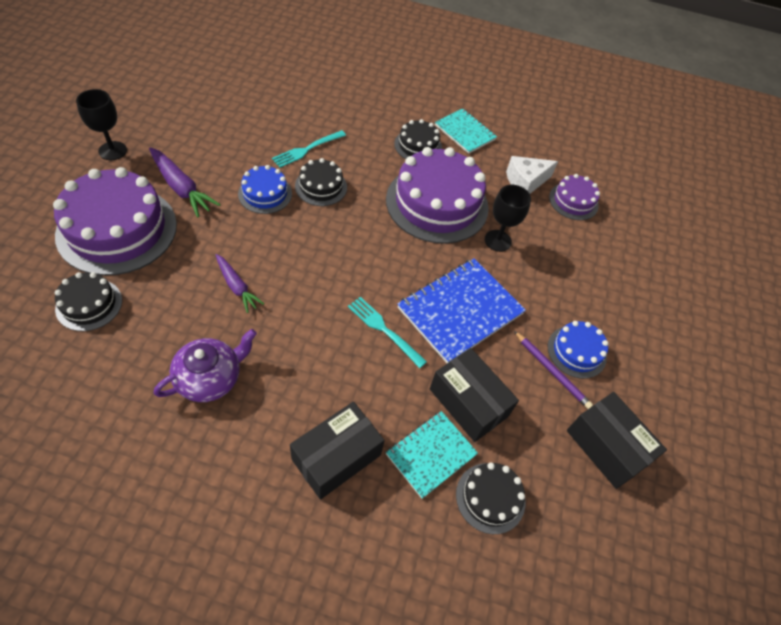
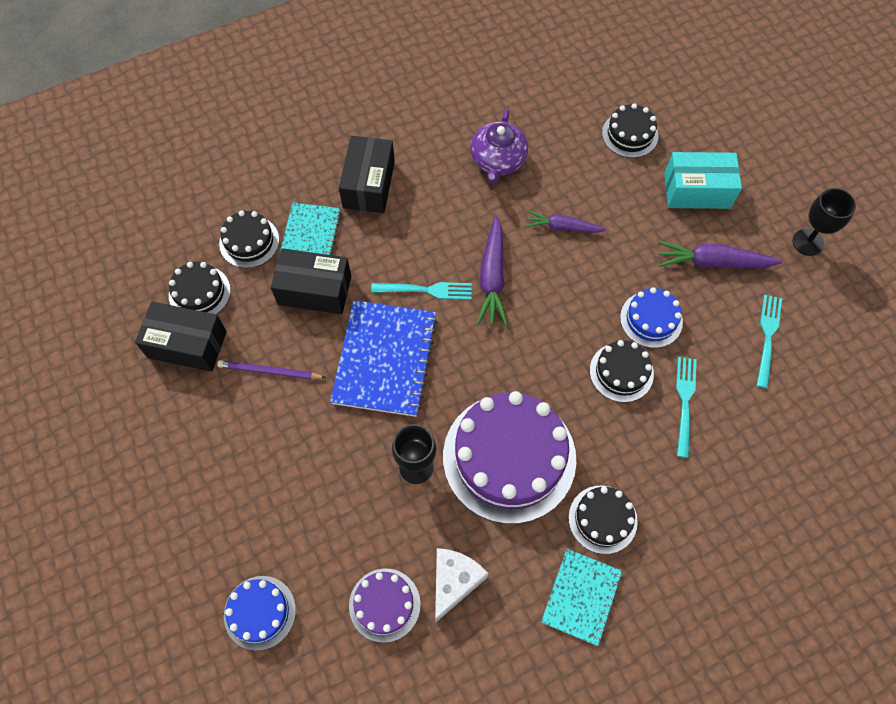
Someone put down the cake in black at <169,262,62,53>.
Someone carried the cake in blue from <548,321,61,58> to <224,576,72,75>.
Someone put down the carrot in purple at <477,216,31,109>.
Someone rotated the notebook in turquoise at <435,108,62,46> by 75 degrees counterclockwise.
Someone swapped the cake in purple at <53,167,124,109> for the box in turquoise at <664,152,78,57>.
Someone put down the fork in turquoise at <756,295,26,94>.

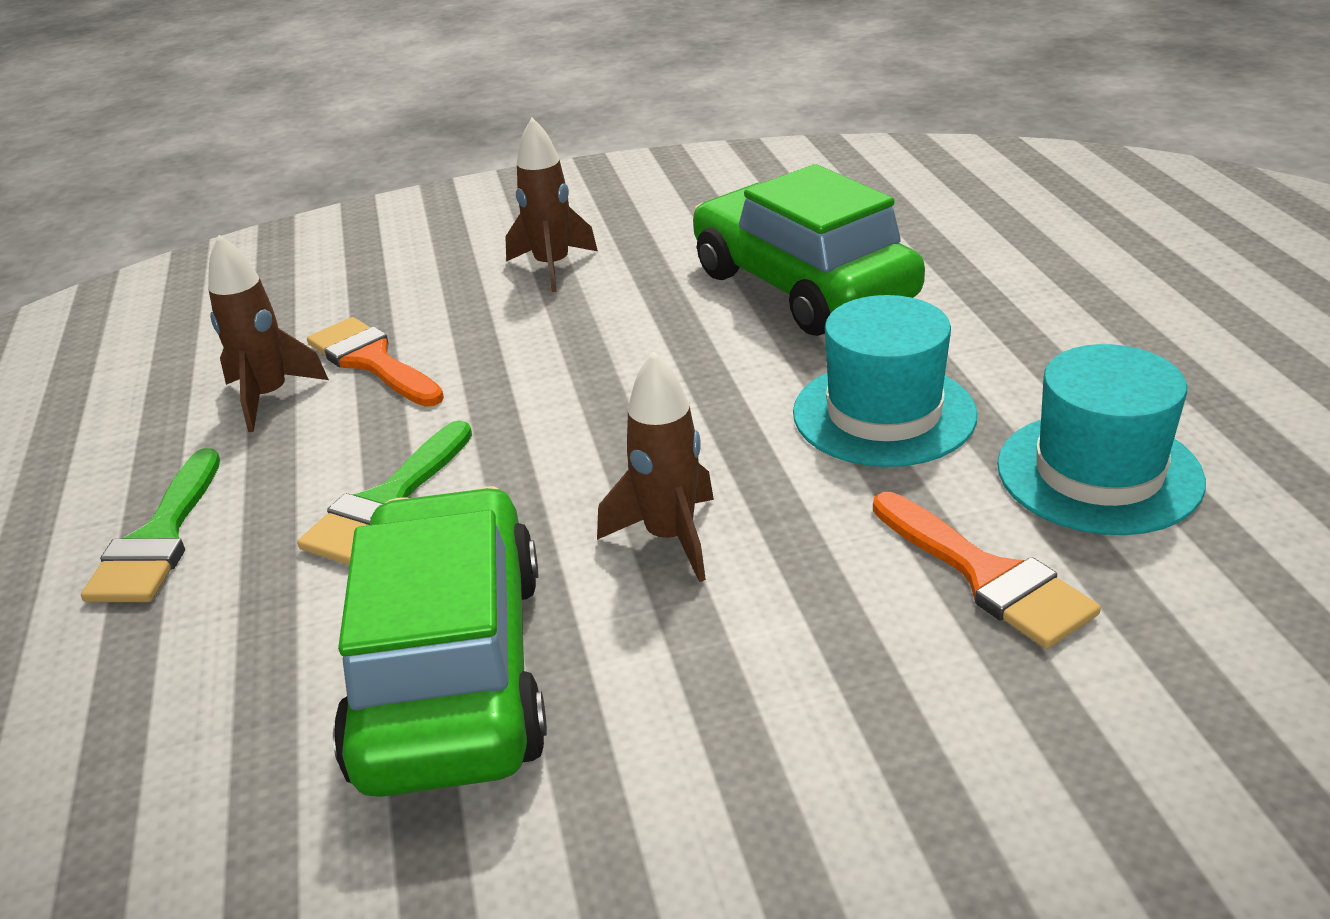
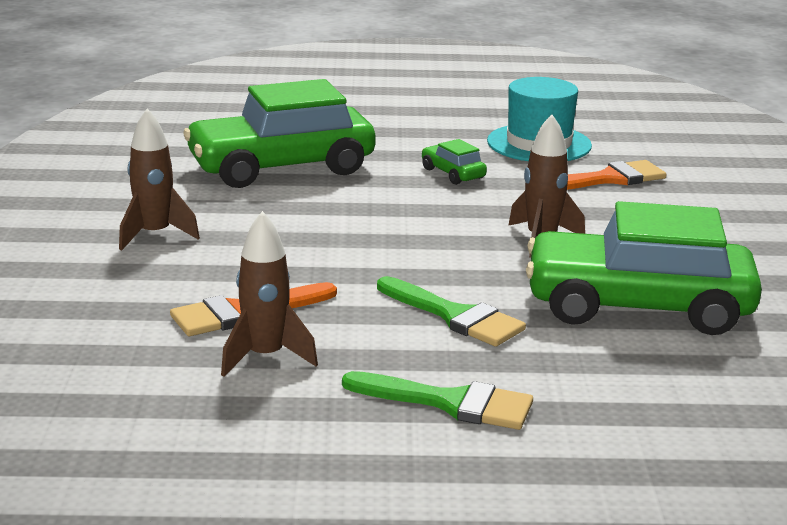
Someone swapped the hat in turquoise at <793,295,184,172> for the car in green at <422,139,65,46>.

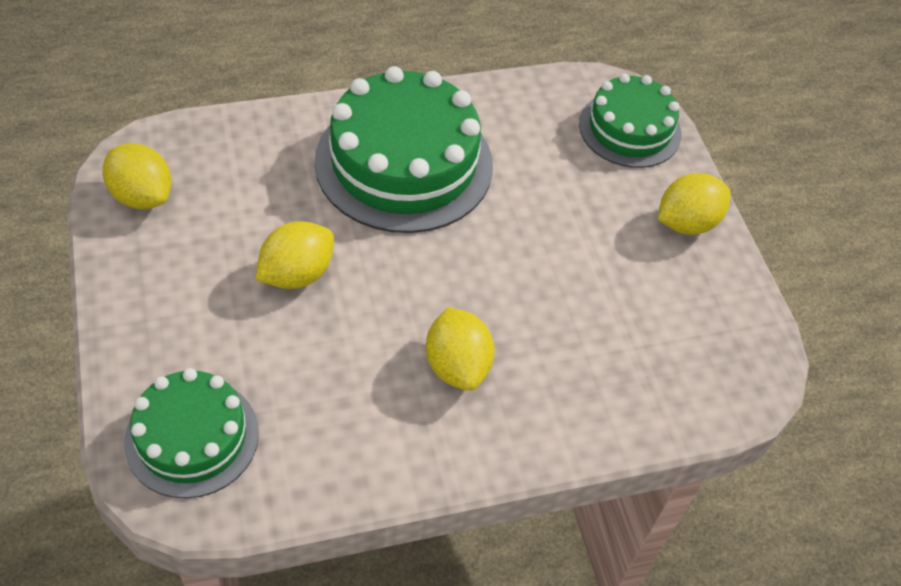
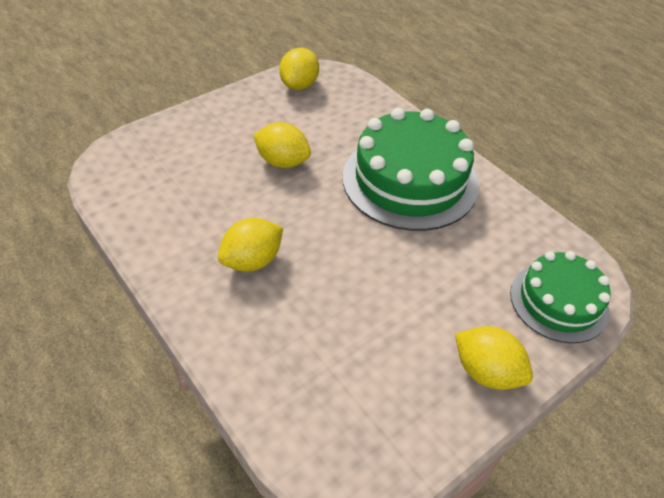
Someone took away the cake in green at <124,368,135,131>.

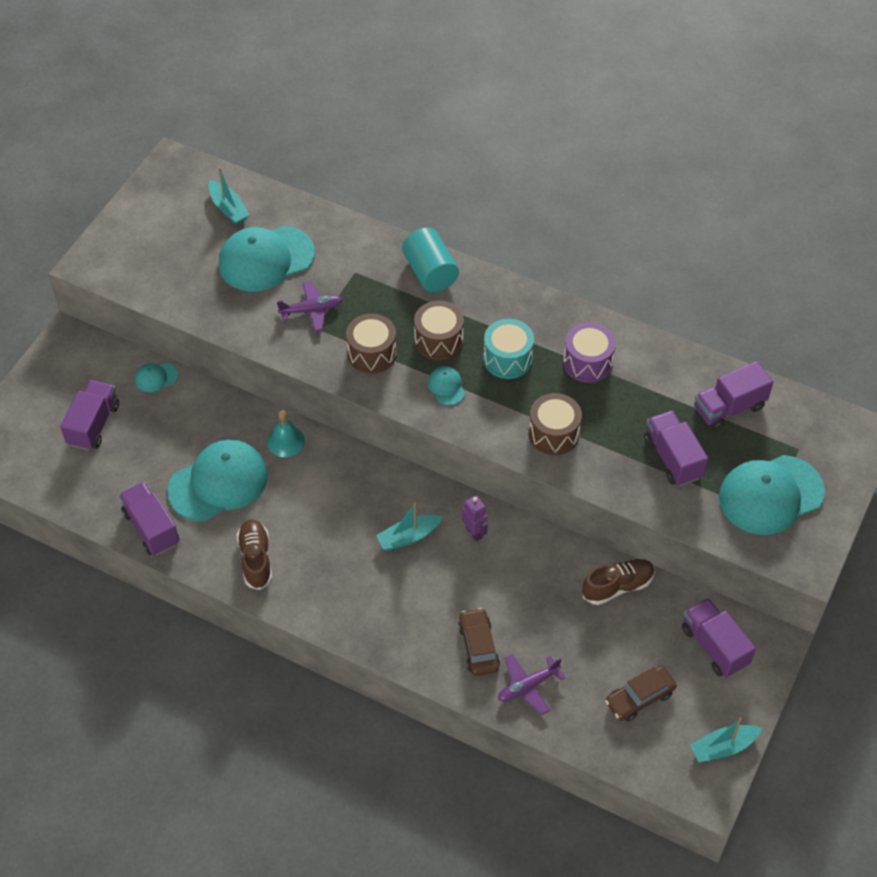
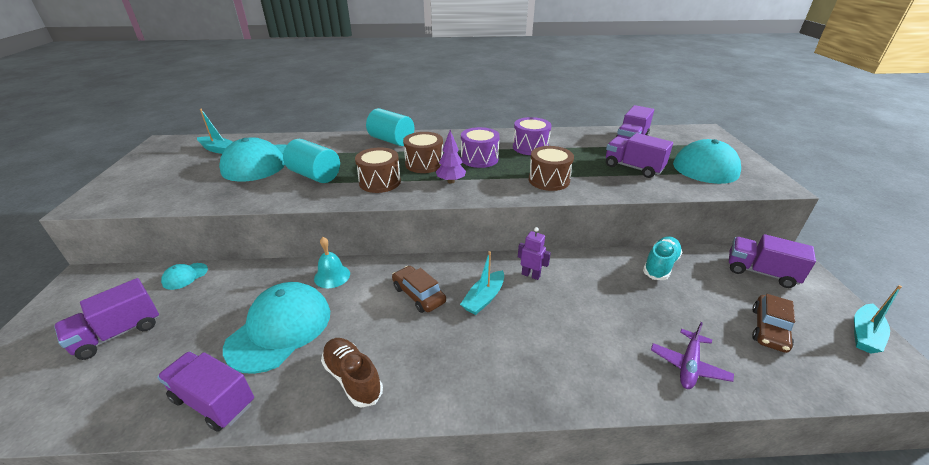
Someone rotated the truck in purple at <60,380,59,71> by 120 degrees counterclockwise.
Someone swapped the plane in purple at <277,281,66,50> for the cylinder in turquoise at <283,139,57,44>.
Someone carried the car in brown from <458,608,42,68> to <392,266,54,47>.
Someone swapped the cap in turquoise at <428,366,37,39> for the tree in purple at <436,130,30,54>.
Someone repainted the drum in turquoise at <483,319,51,60>, which became the drum in purple at <461,127,39,41>.
Someone repainted the shoe in brown at <582,559,73,46>, which became the shoe in turquoise at <643,236,39,44>.

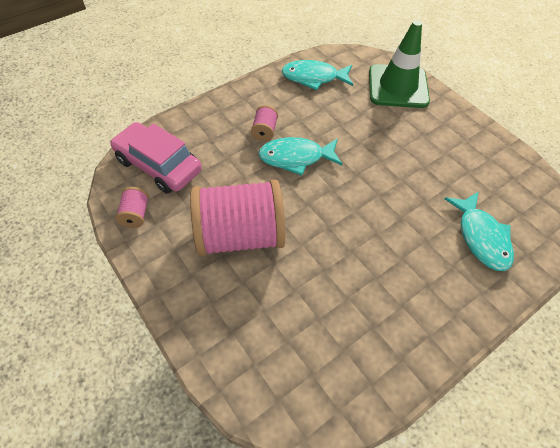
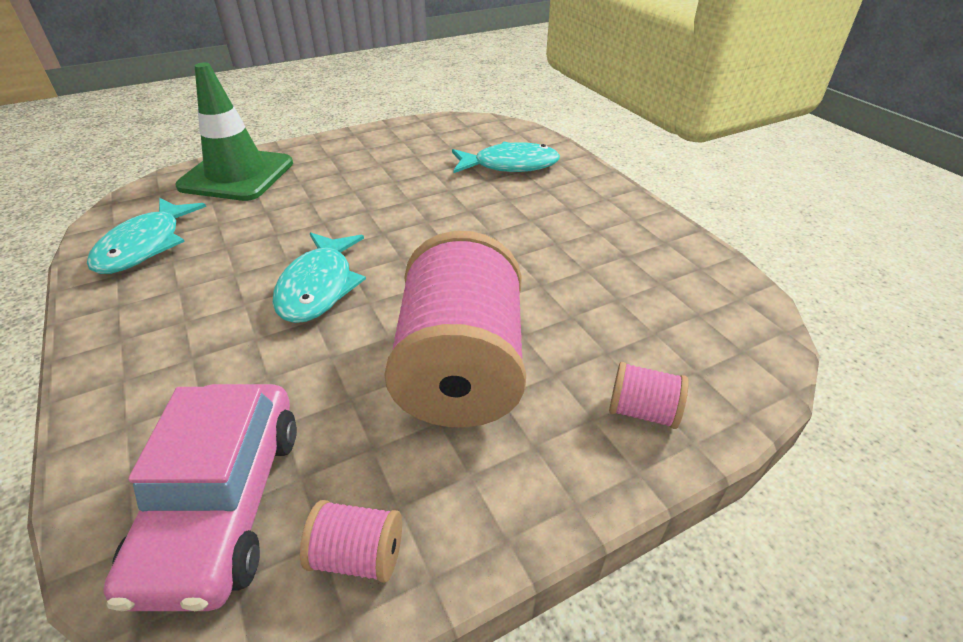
Someone rotated the car in pink at <110,122,92,72> by 45 degrees counterclockwise.
Someone carried the spool in pink from <251,105,27,36> to <609,362,80,67>.

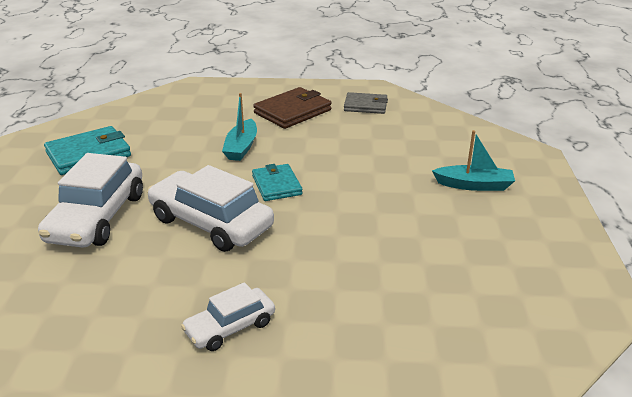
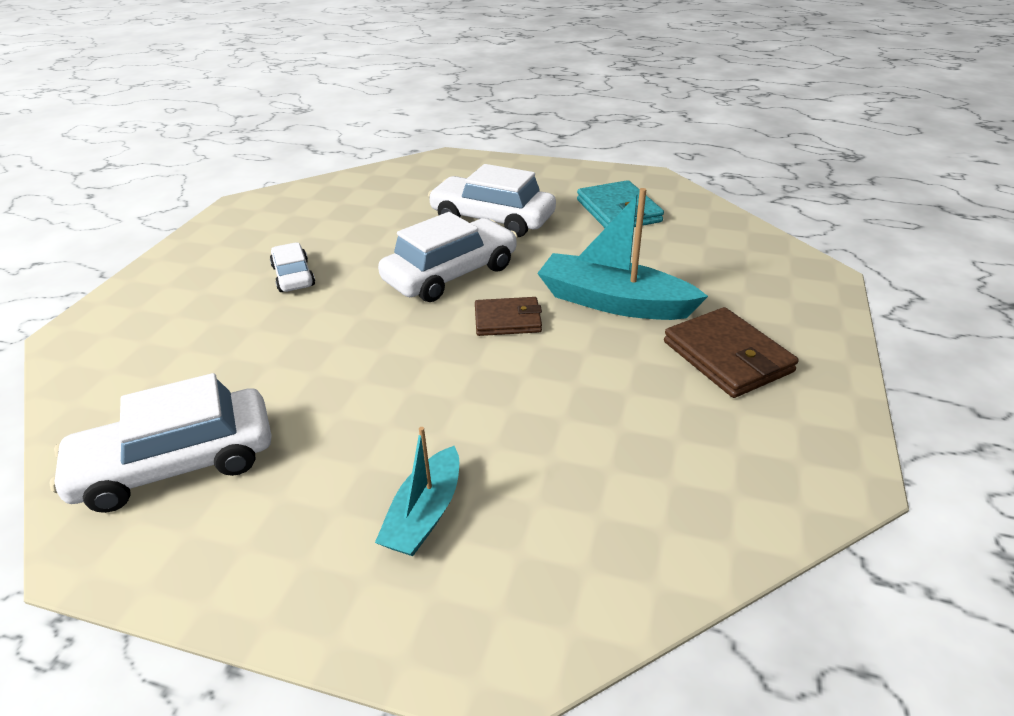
Someone put down the car in white at <49,373,223,140>.
Someone repainted the wallet in turquoise at <252,164,51,37>, which became the wallet in brown at <475,297,67,39>.
Someone scaled the boat in turquoise at <222,93,35,68> by 1.66.
Someone took away the wallet in grey at <344,92,44,22>.

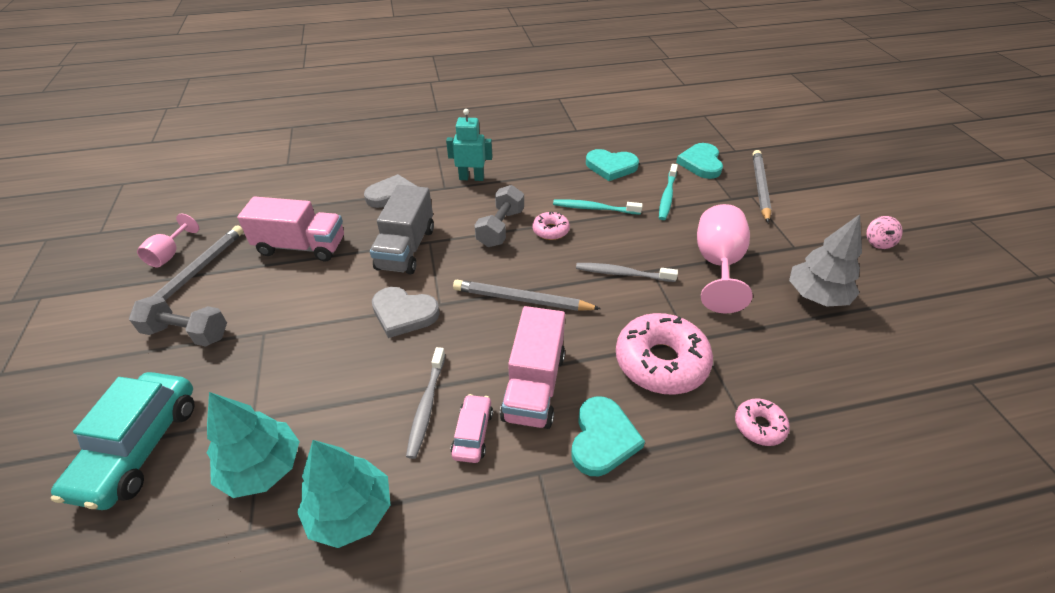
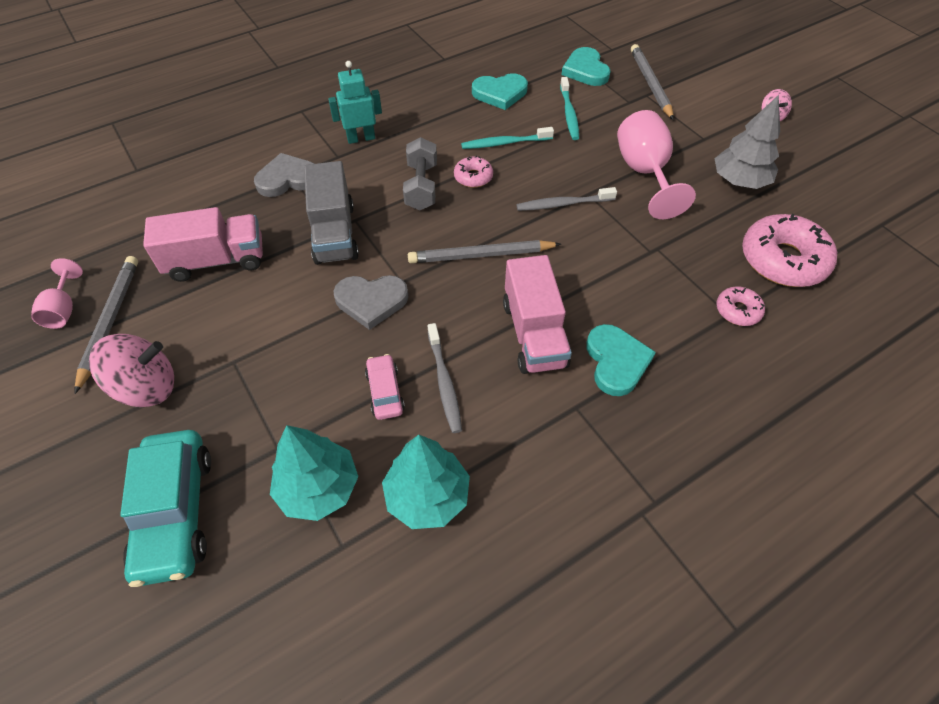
Someone swapped the dumbbell in grey at <129,296,98,51> for the spinning top in pink at <89,334,85,73>.
Someone carried the car in pink from <451,394,42,69> to <365,354,40,66>.
Someone carried the donut in pink from <616,313,97,82> to <742,214,95,73>.

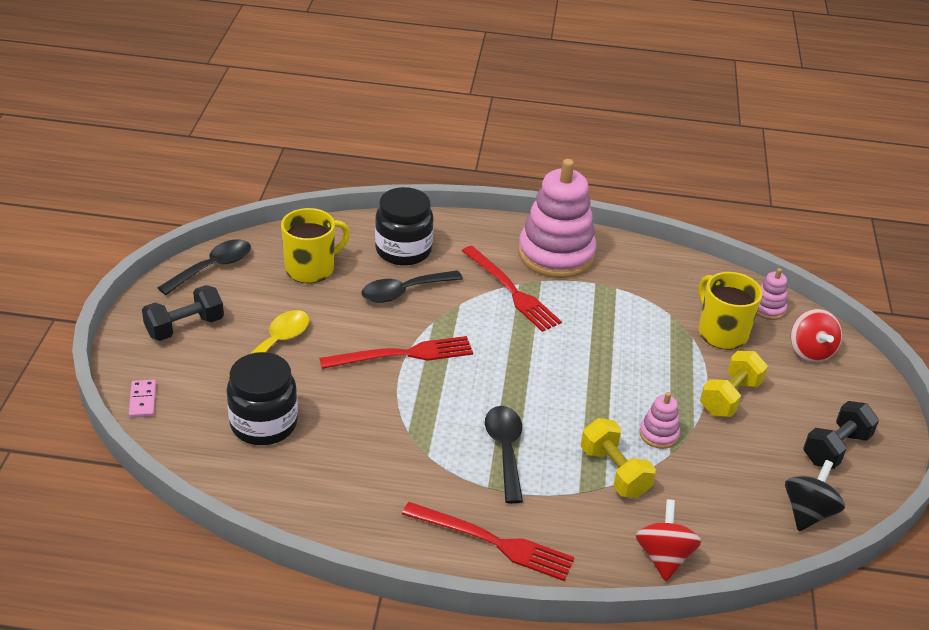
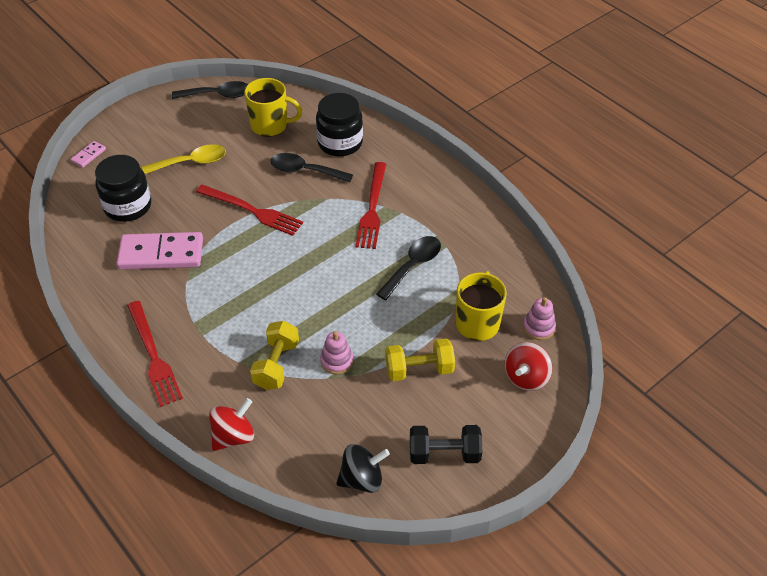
Someone put down the domino in pink at <116,232,87,38>.
Someone carried the spoon in black from <485,406,38,98> to <376,236,65,64>.
Someone took away the dumbbell in black at <142,285,82,56>.
Someone took away the stacking toy in pink at <518,159,78,119>.

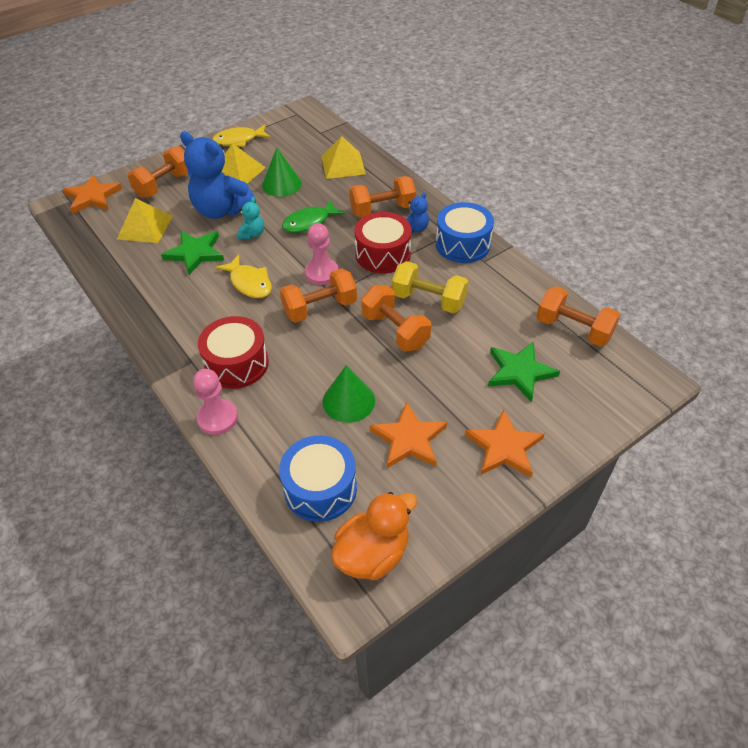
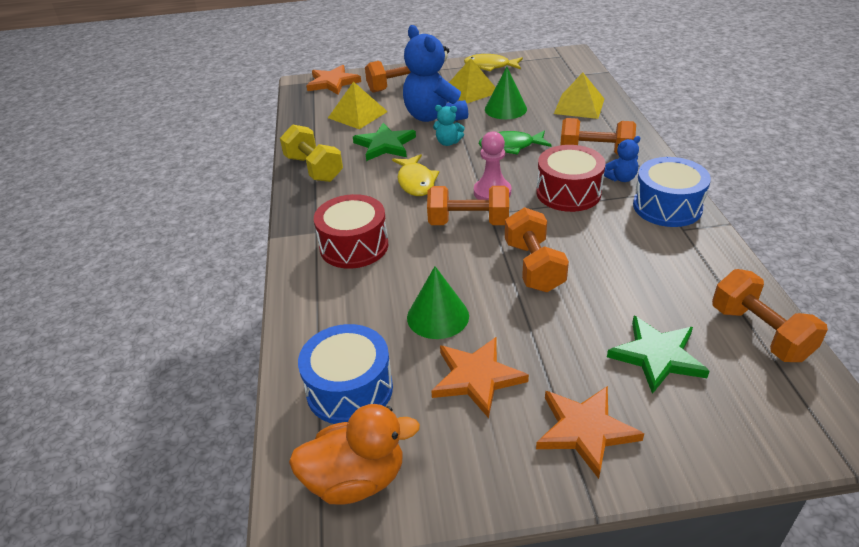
Someone carried the dumbbell in yellow from <392,261,76,52> to <280,124,63,58>.
Someone rotated the teddy bear in turquoise at <237,197,27,42> by 60 degrees clockwise.
Someone took away the pawn in pink at <193,369,45,66>.

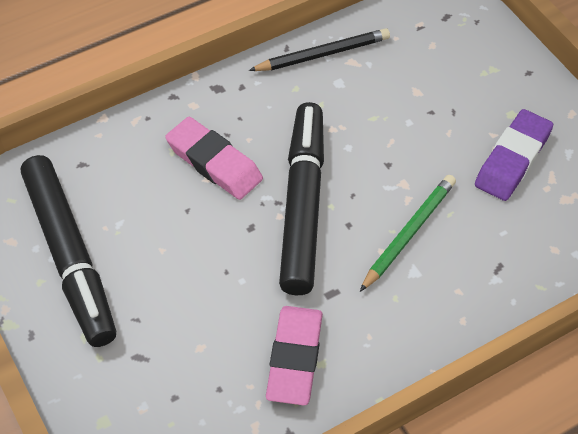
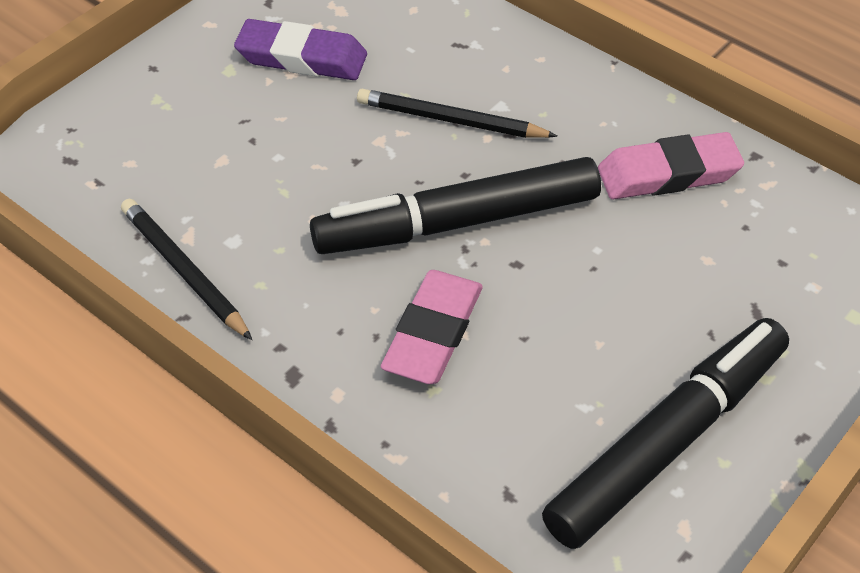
Someone repainted the pencil in green at <360,175,96,117>, which became the pencil in black at <357,89,201,49>.

